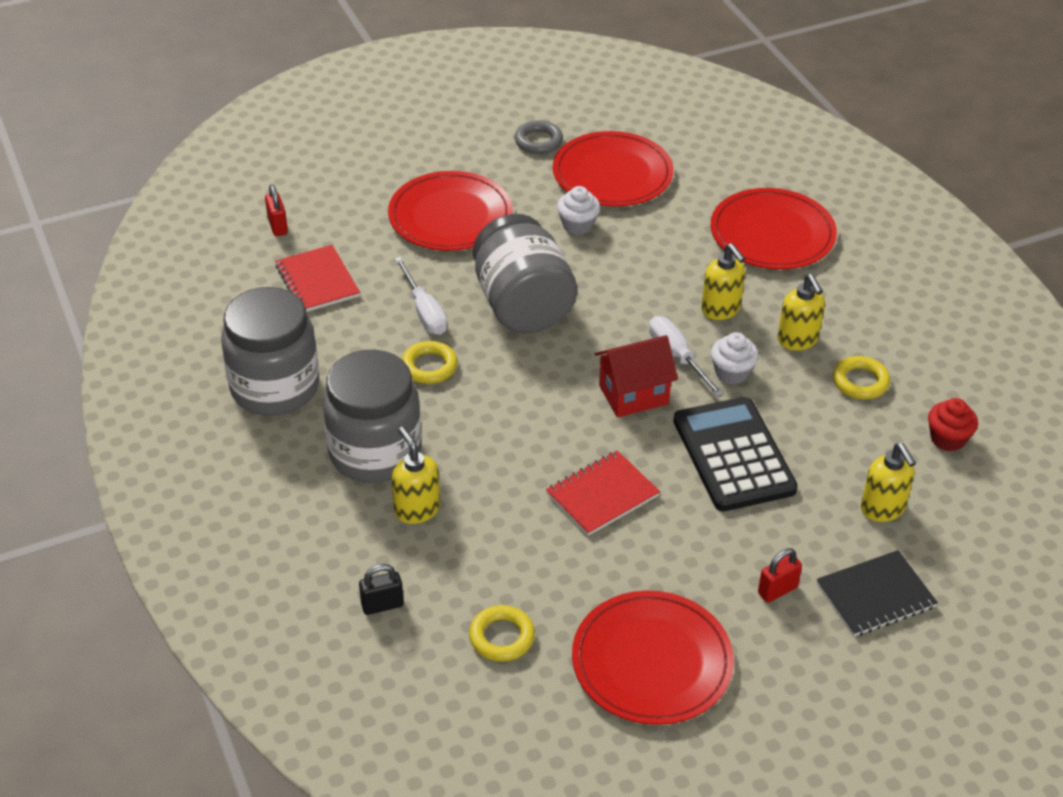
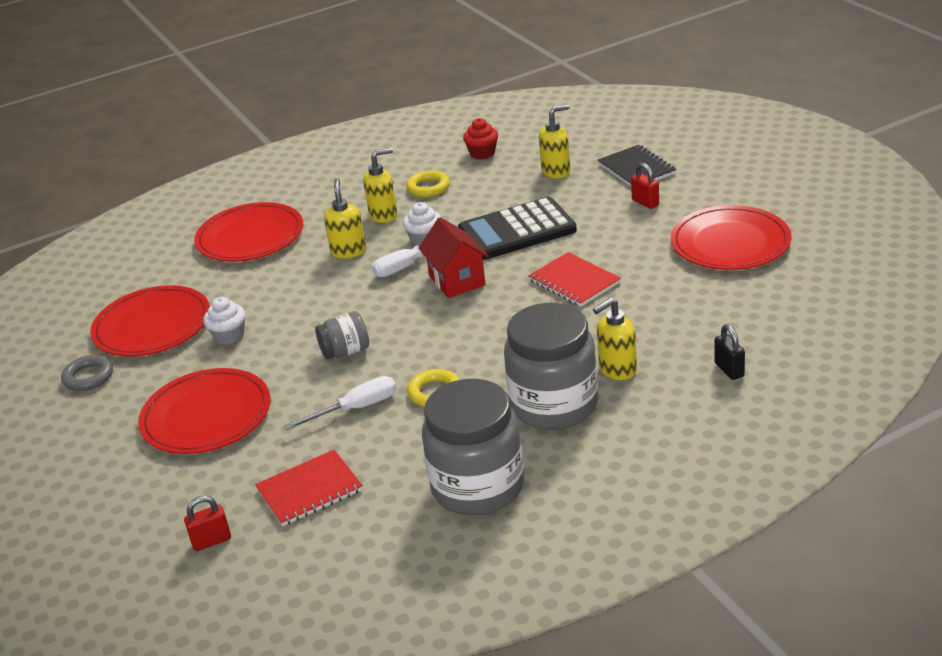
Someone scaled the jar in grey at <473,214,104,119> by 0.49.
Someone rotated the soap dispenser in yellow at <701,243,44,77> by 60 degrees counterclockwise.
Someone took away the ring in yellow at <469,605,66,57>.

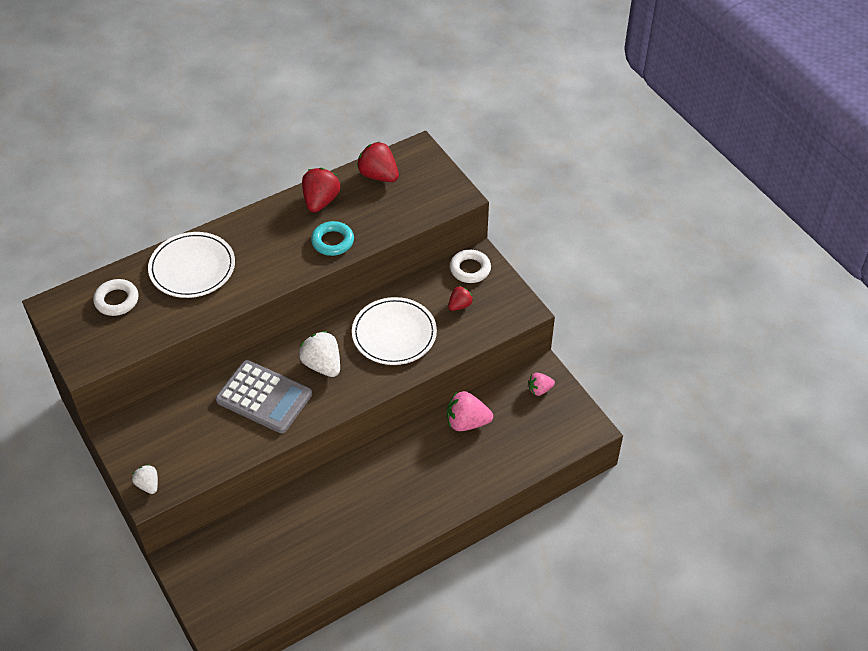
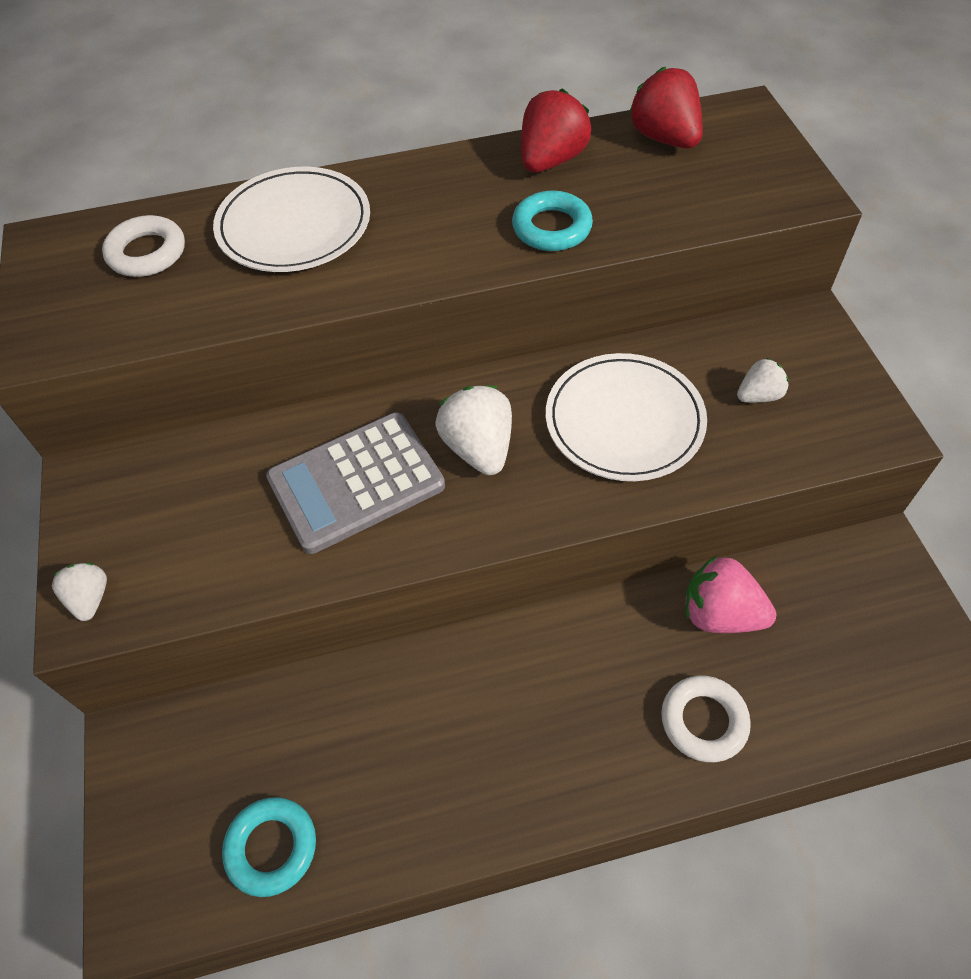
Someone put down the ring in turquoise at <222,797,94,100>.
Someone rotated the calculator in grey at <216,360,96,73> by 105 degrees clockwise.
Someone carried the ring in white from <450,250,41,33> to <661,676,90,86>.
Someone repainted the strawberry in red at <448,286,25,25>, which became the strawberry in white at <737,358,52,45>.
Someone took away the strawberry in pink at <528,373,27,23>.

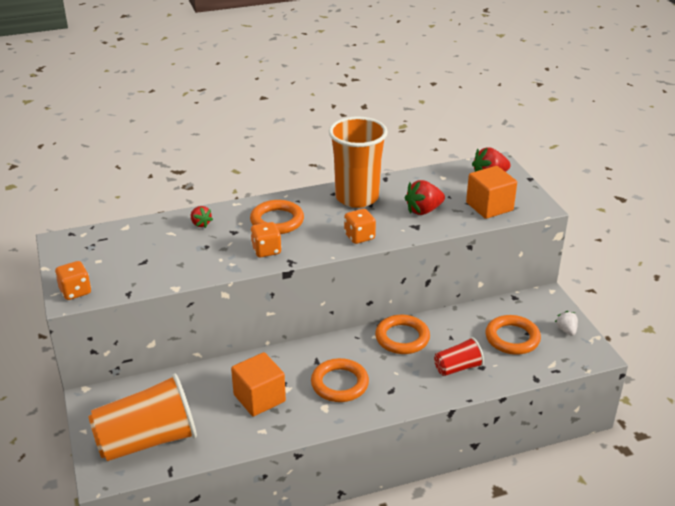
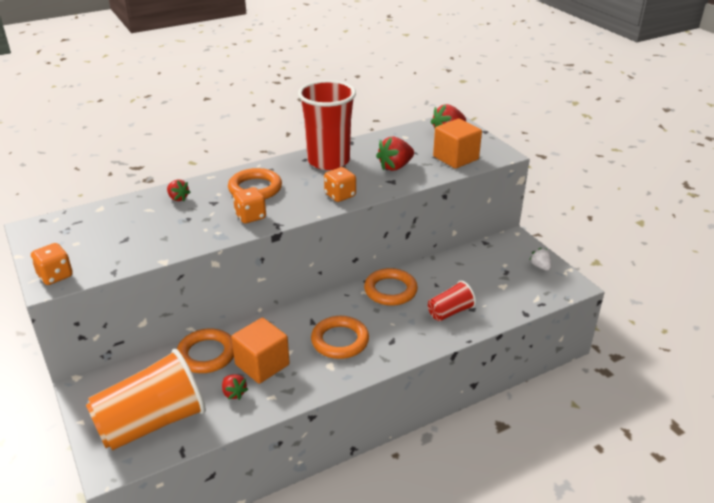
Someone carried the ring in orange from <486,315,55,40> to <177,328,57,45>.
Someone put down the strawberry in red at <222,374,26,26>.
Someone repainted the cup in orange at <329,116,59,92>, which became the cup in red at <298,80,58,90>.

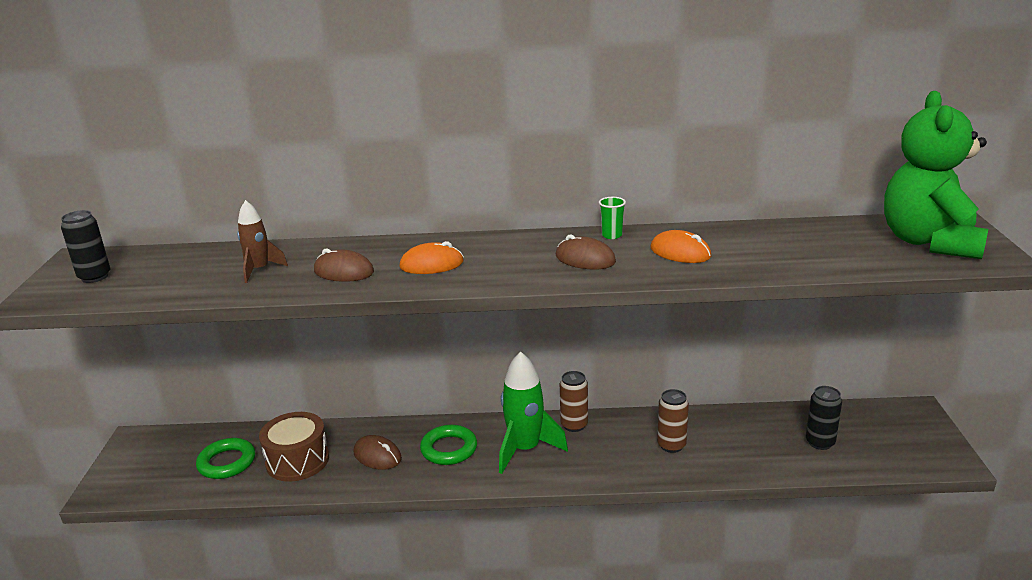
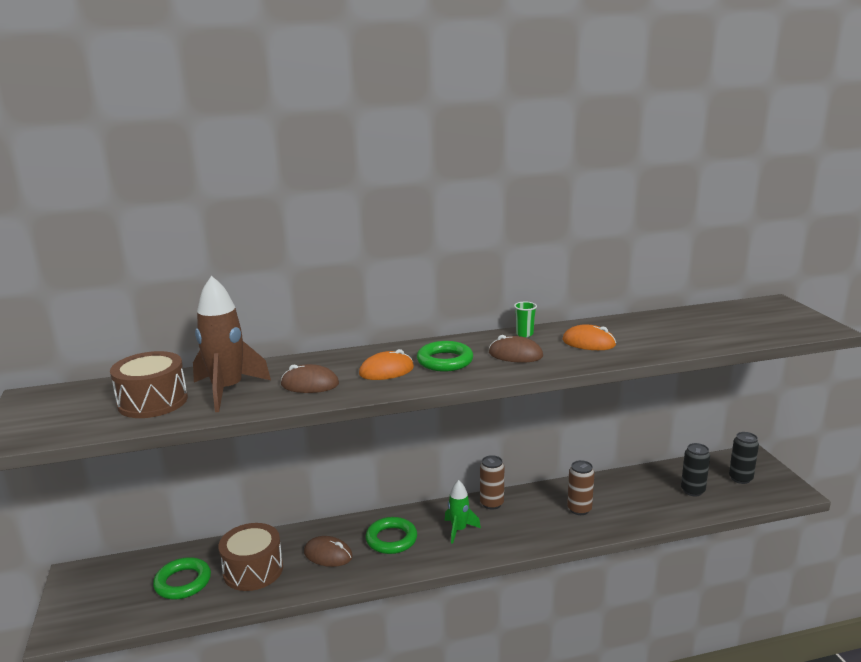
Someone put down the drum in brown at <110,351,78,67>.
Someone scaled the rocket in brown at <237,200,51,83> by 1.72.
Someone put down the ring in green at <417,341,56,31>.
Someone scaled the rocket in green at <499,351,69,123> by 0.58.
Someone carried the can in black from <61,210,49,73> to <729,432,30,52>.
Someone took away the teddy bear in green at <884,91,104,168>.

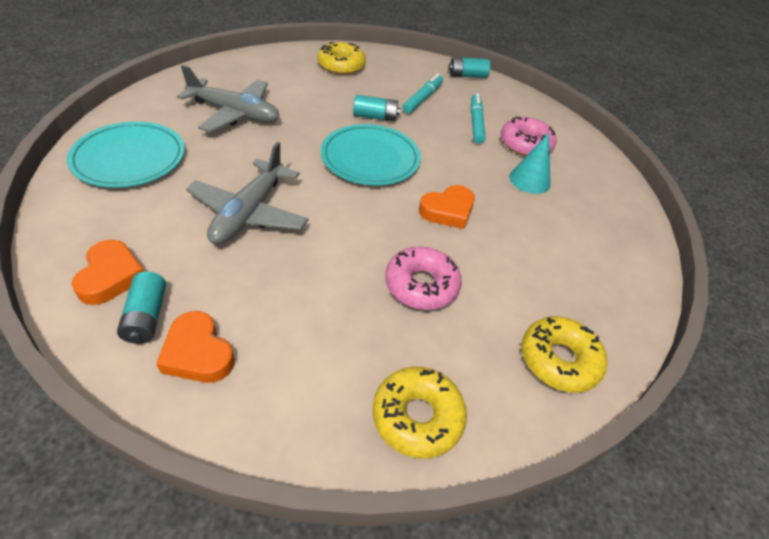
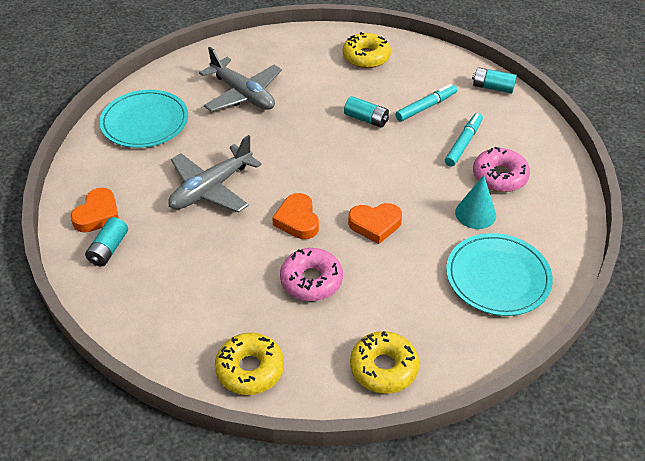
Someone carried the heart in orange from <156,311,79,72> to <272,193,47,46>.
Someone carried the plate in turquoise from <321,124,100,62> to <446,233,107,83>.

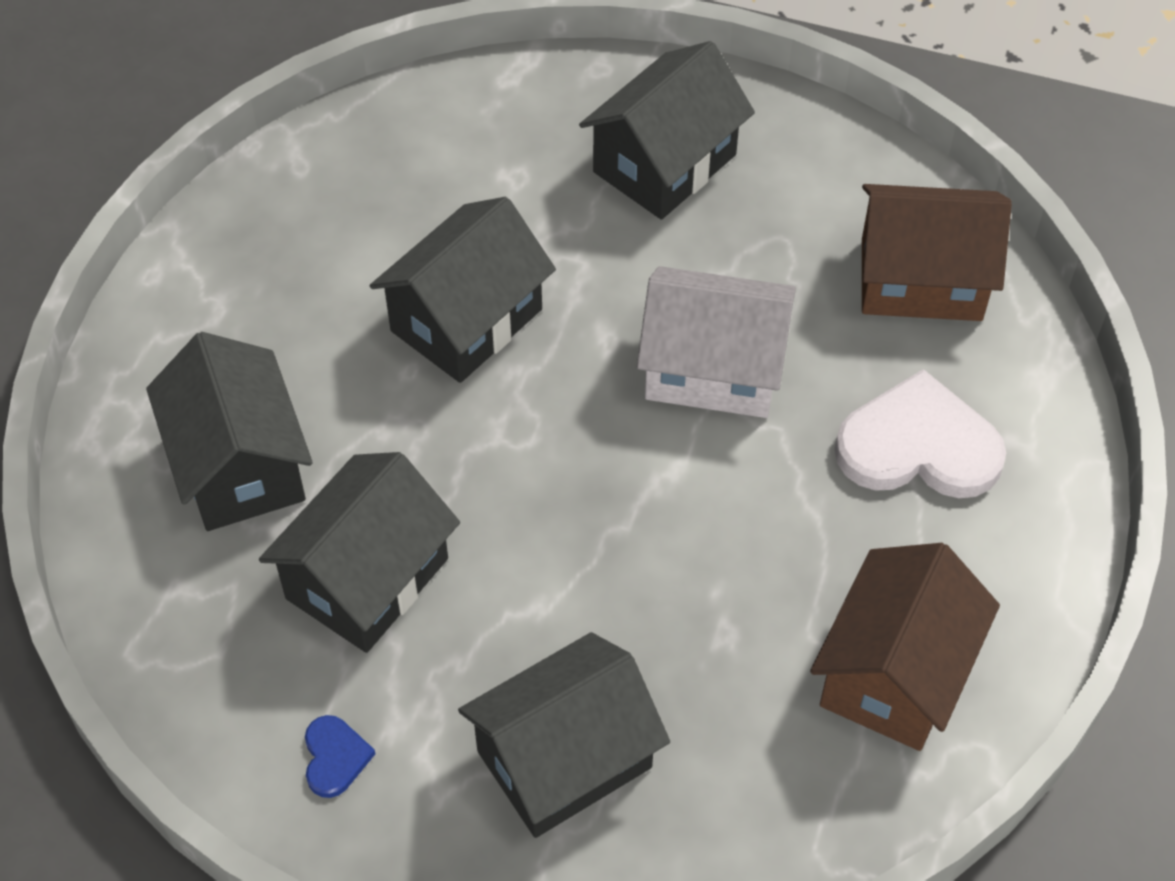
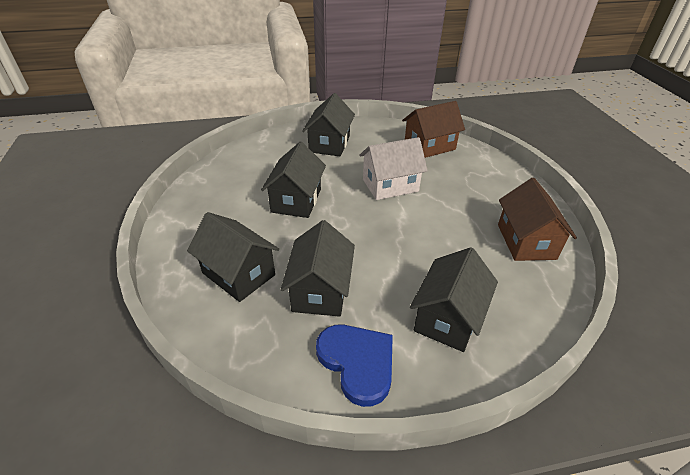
Someone scaled the heart in blue at <305,715,71,83> by 2.17.
Someone took away the heart in white at <835,369,171,129>.

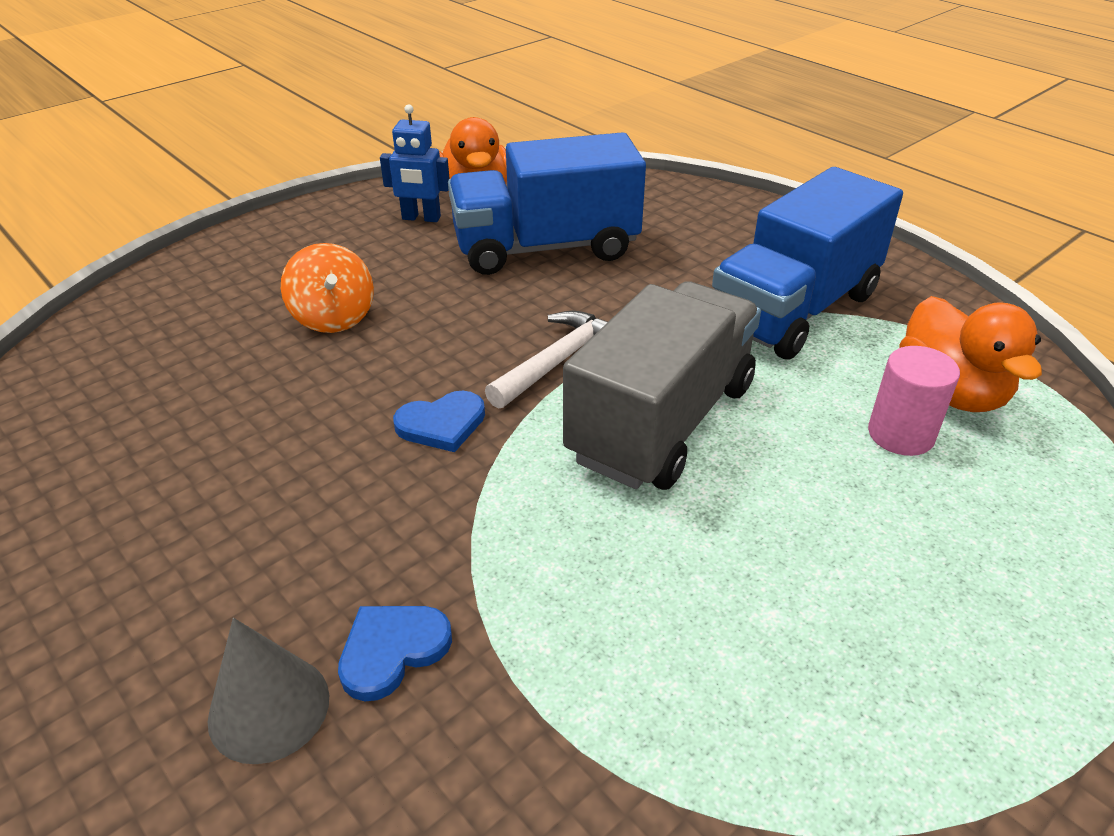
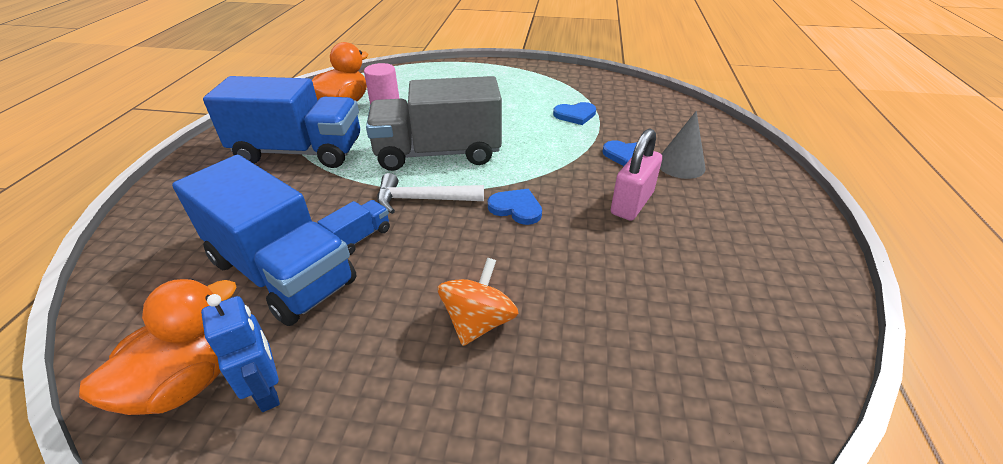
Someone put down the truck in blue at <317,200,73,55>.
Someone put down the heart in blue at <553,102,43,23>.
Someone put down the padlock in pink at <611,128,51,93>.

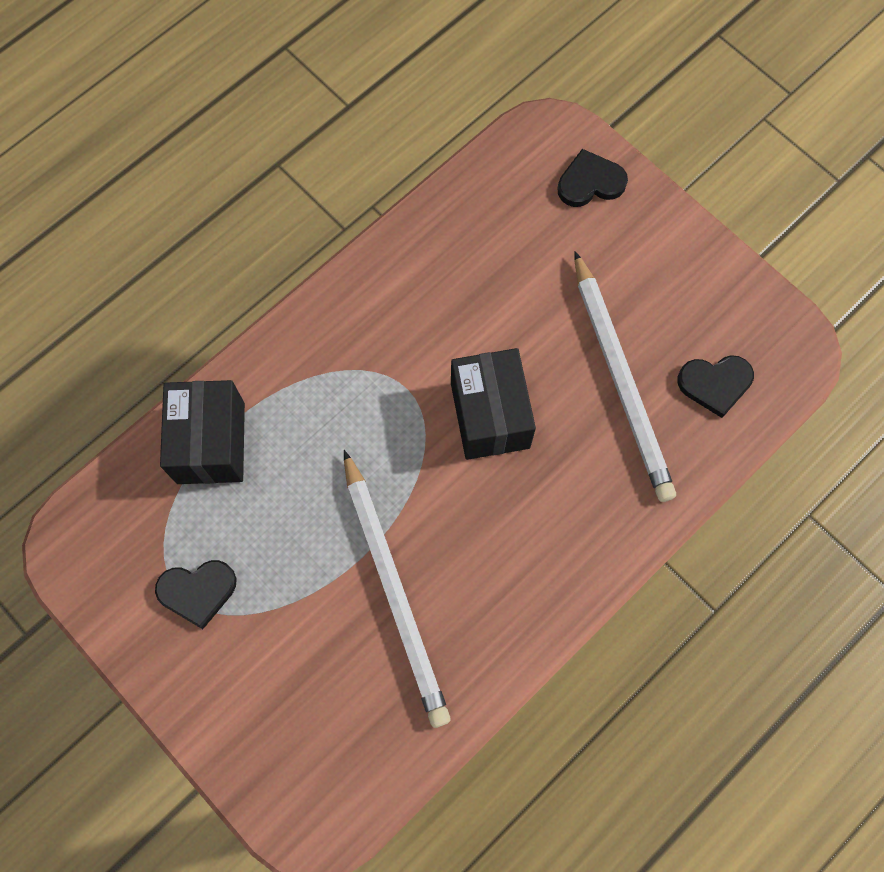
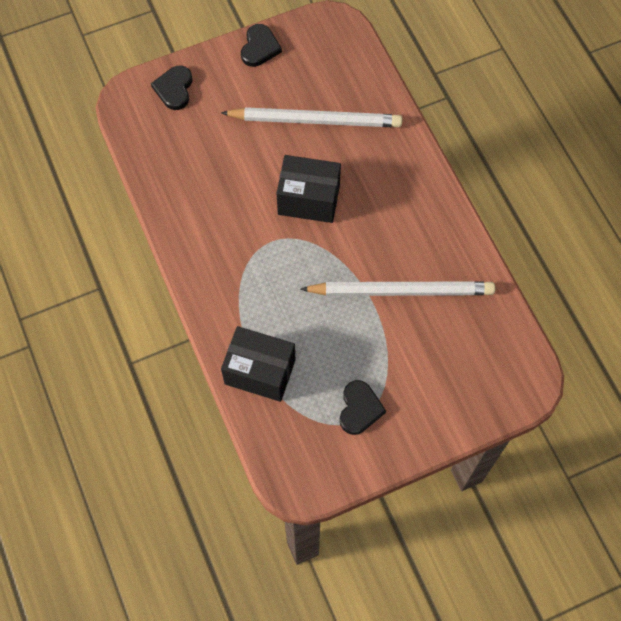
Someone carried the heart in black from <678,355,76,63> to <241,24,41,43>.

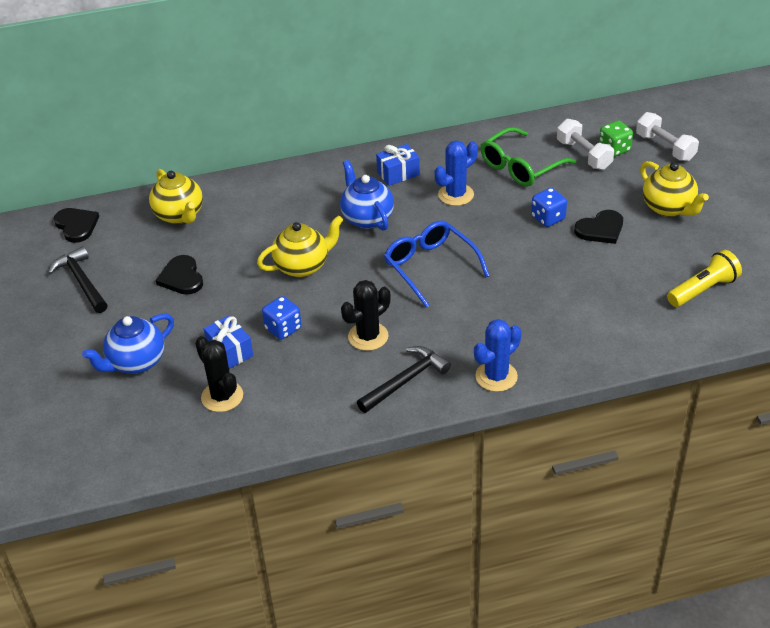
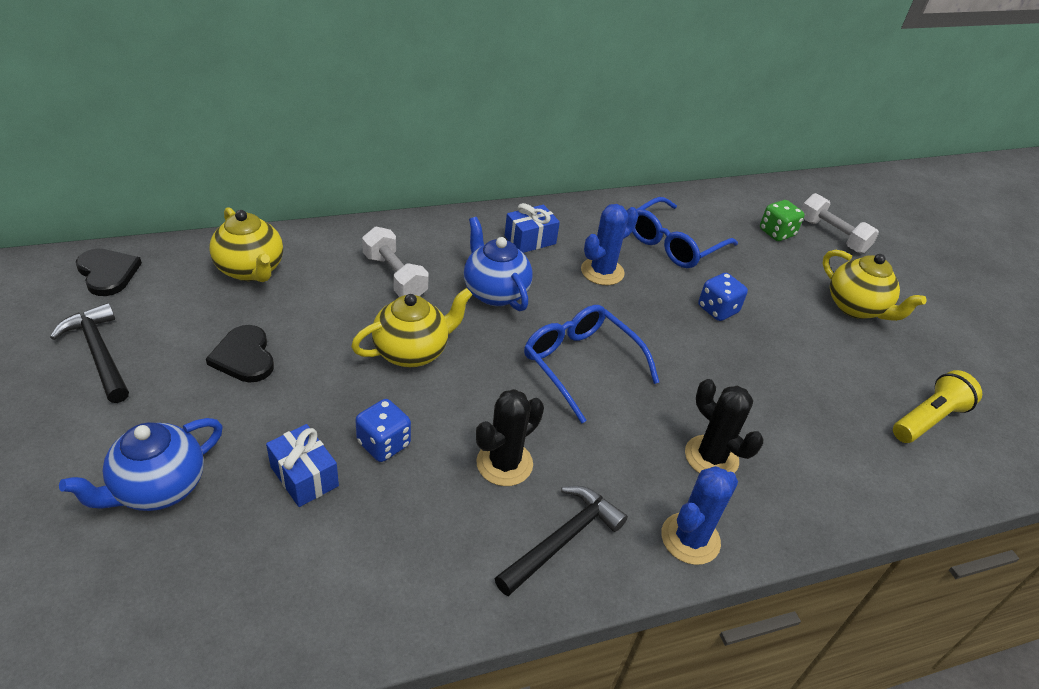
Someone carried the dumbbell in white from <557,119,57,51> to <362,227,67,70>.
Someone repainted the glasses in green at <480,127,96,60>, which became the glasses in blue at <632,197,106,71>.
Someone carried the cactus in black from <195,336,48,76> to <685,379,78,94>.
Someone took away the heart in black at <574,210,49,34>.

